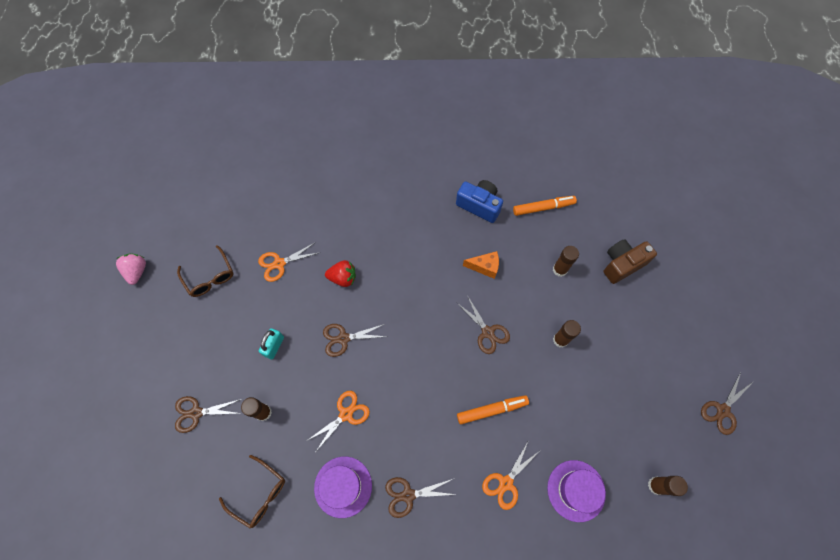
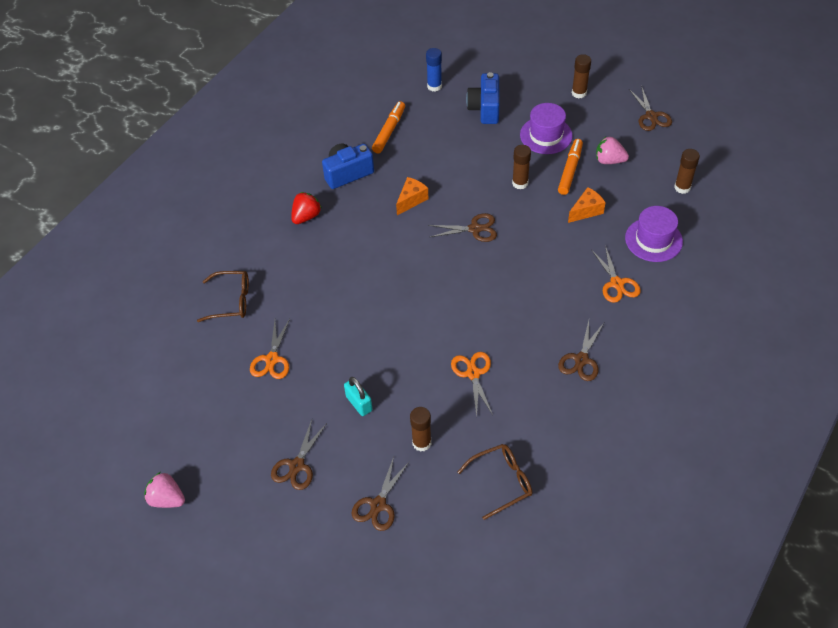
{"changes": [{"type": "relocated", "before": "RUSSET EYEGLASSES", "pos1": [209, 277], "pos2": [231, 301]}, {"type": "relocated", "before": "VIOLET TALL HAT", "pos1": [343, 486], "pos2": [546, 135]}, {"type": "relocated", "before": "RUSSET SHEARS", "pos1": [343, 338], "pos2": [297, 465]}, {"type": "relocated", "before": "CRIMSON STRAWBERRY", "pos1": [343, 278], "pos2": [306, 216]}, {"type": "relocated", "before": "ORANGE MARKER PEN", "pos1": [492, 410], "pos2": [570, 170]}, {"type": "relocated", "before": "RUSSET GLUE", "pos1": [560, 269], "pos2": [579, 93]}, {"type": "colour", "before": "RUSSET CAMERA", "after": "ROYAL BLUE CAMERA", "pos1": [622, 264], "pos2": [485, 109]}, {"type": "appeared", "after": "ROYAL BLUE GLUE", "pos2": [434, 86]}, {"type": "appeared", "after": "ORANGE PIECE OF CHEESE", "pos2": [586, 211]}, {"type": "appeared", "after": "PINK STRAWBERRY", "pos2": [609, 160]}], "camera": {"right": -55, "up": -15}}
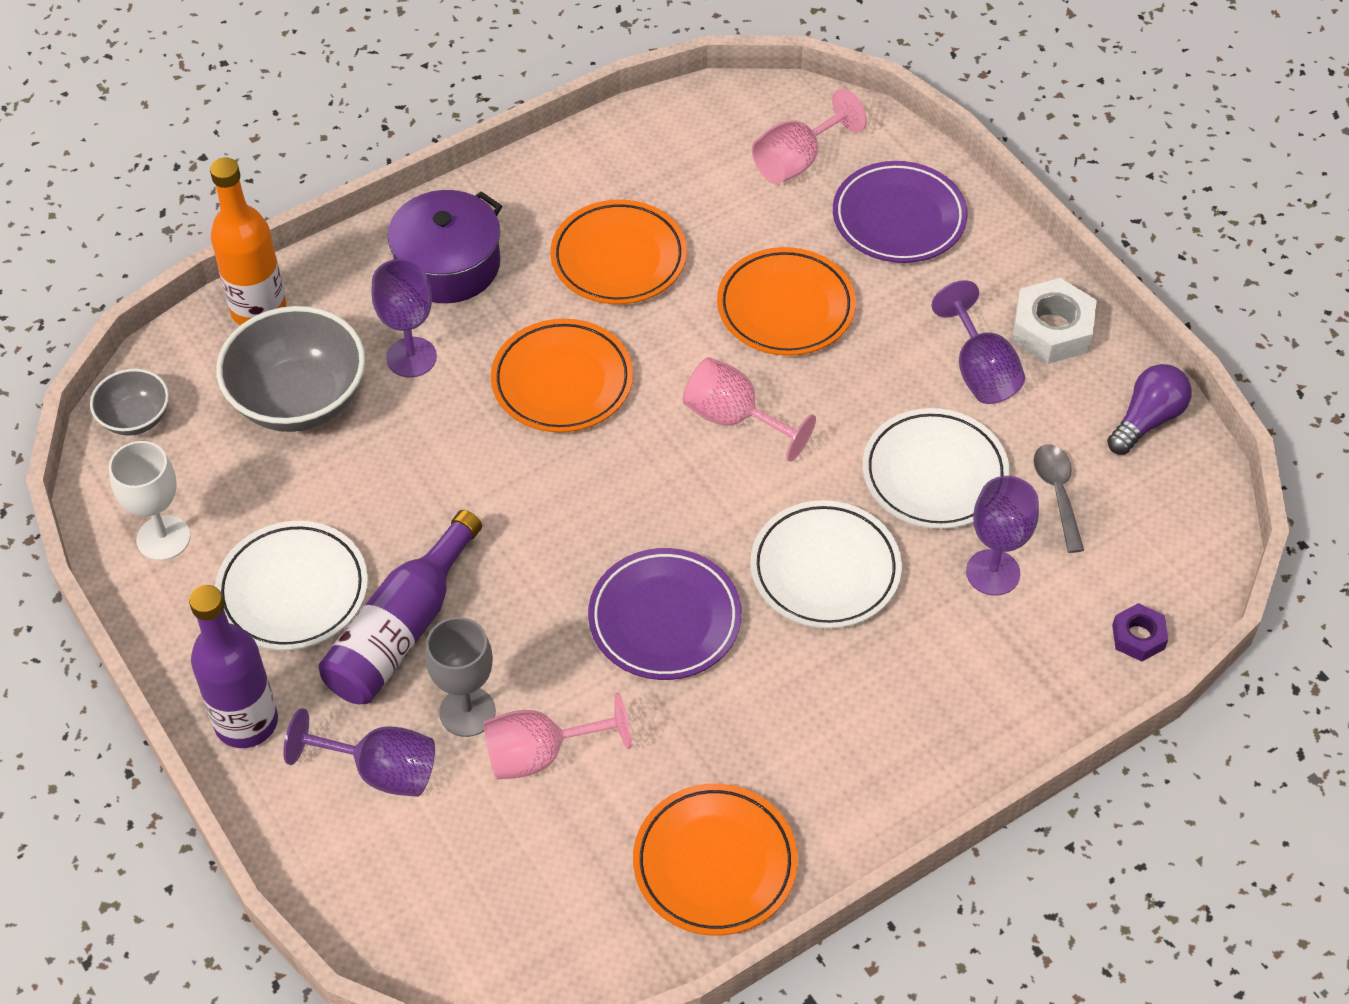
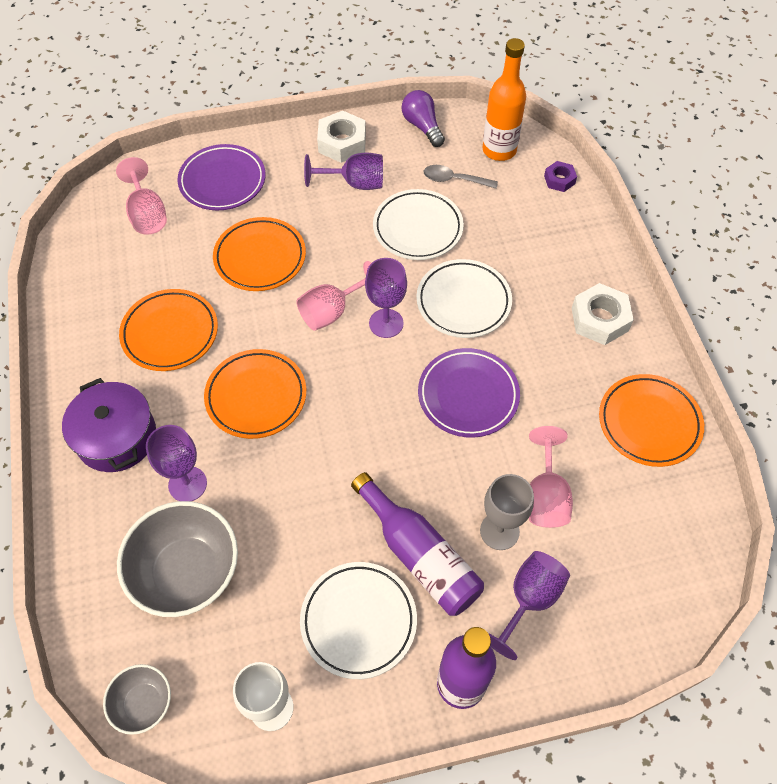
{"changes": [{"type": "relocated", "before": "ORANGE FLASK", "pos1": [258, 310], "pos2": [499, 150]}, {"type": "relocated", "before": "VIOLET WINE GLASS", "pos1": [993, 572], "pos2": [386, 323]}, {"type": "appeared", "after": "PURE WHITE HEX NUT", "pos2": [599, 319]}], "camera": {"right": -70, "up": 5}}
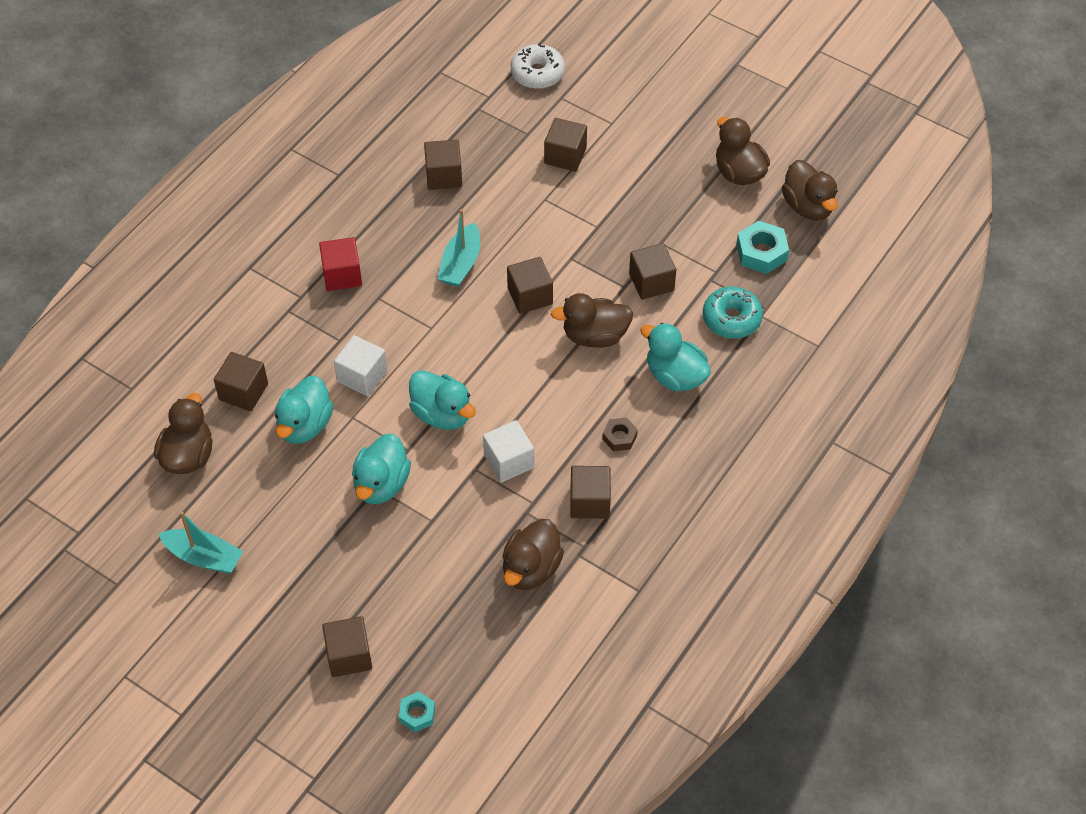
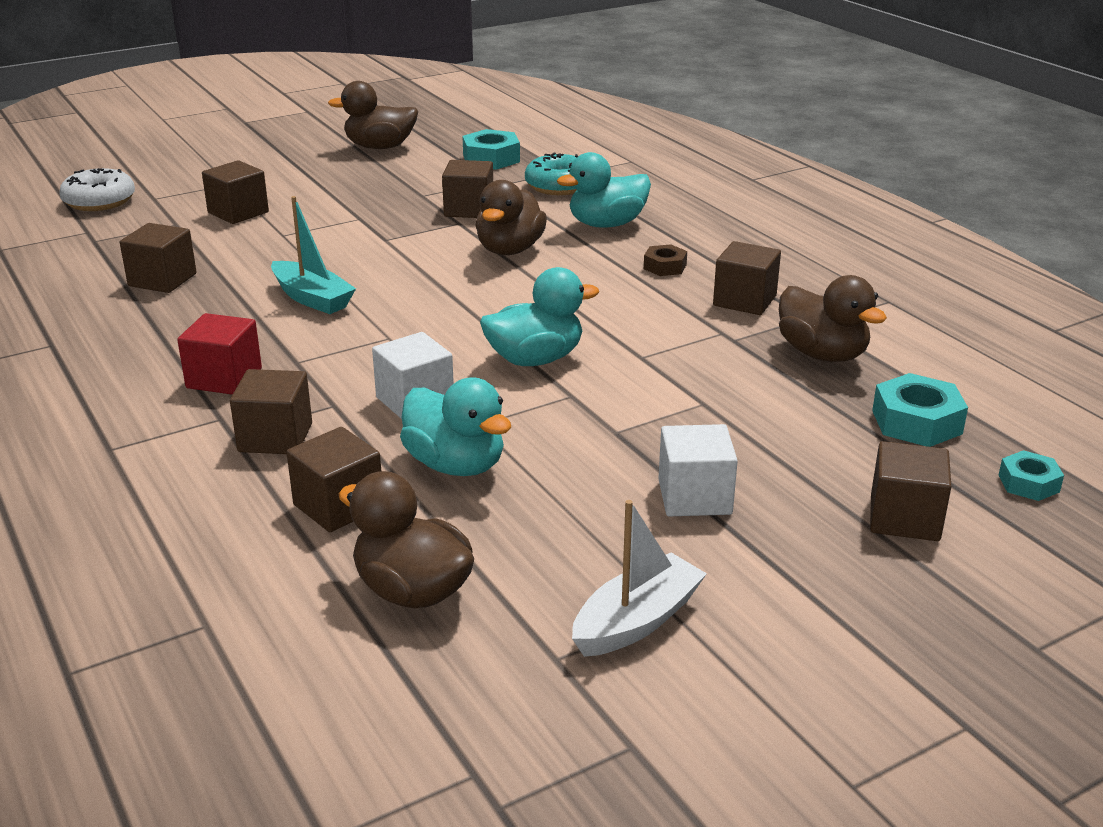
{"changes": [{"type": "colour", "before": "TEAL SAILBOAT", "after": "PURE WHITE SAILBOAT", "pos1": [204, 557], "pos2": [637, 621]}, {"type": "missing", "before": "TEAL DUCK", "pos1": [381, 484]}, {"type": "relocated", "before": "PURE WHITE BLOCK", "pos1": [509, 461], "pos2": [694, 497]}, {"type": "relocated", "before": "RUSSET BLOCK", "pos1": [530, 296], "pos2": [275, 437]}, {"type": "missing", "before": "RUSSET DUCK", "pos1": [808, 206]}, {"type": "appeared", "after": "TEAL HEX NUT", "pos2": [916, 422]}], "camera": {"right": -65, "up": -25}}
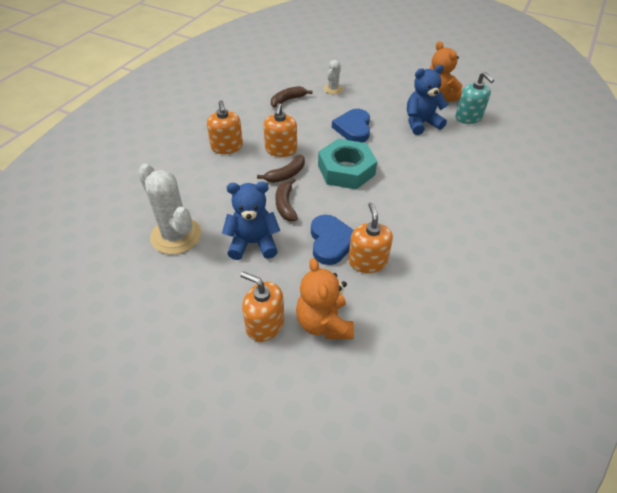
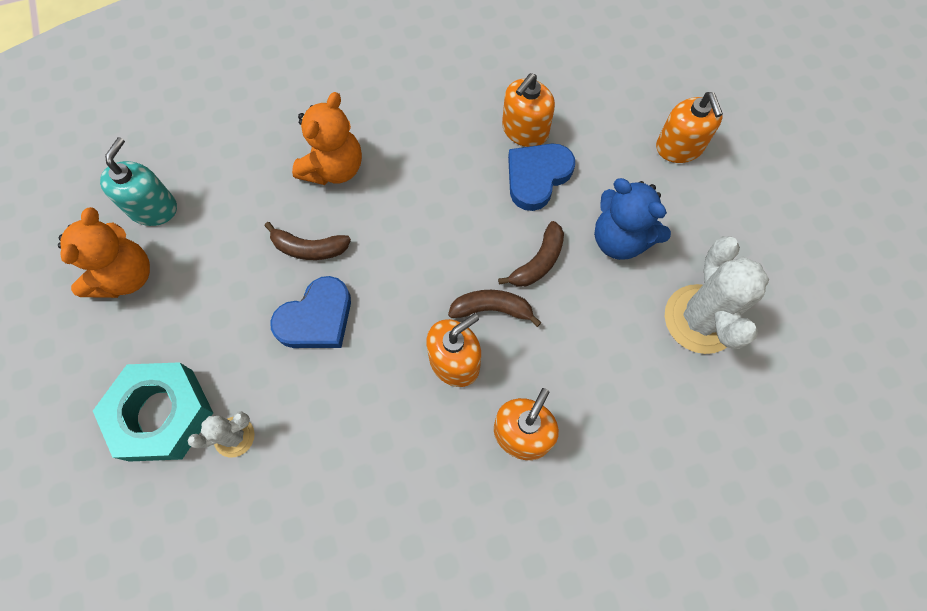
{"changes": [{"type": "relocated", "before": "RUSSET BANANA FRUIT", "pos1": [287, 100], "pos2": [309, 248]}, {"type": "relocated", "before": "ORANGE TEDDY", "pos1": [324, 323], "pos2": [334, 168]}, {"type": "relocated", "before": "TEAL HEX NUT", "pos1": [346, 170], "pos2": [161, 415]}, {"type": "missing", "before": "ROYAL BLUE TEDDY", "pos1": [421, 123]}], "camera": {"right": -135, "up": 20}}
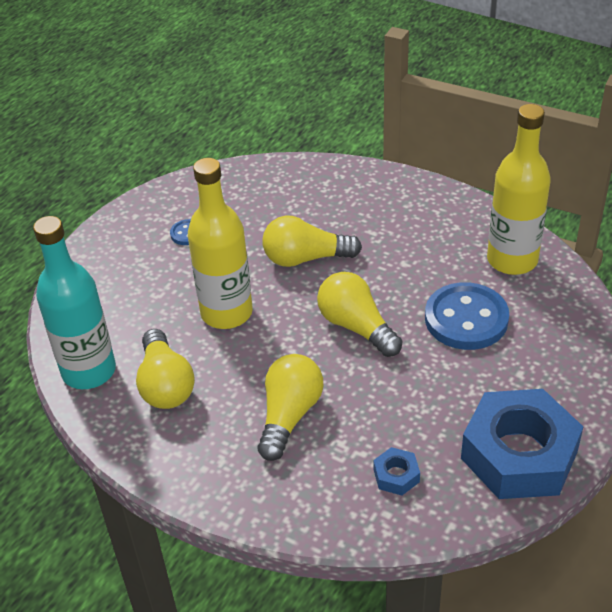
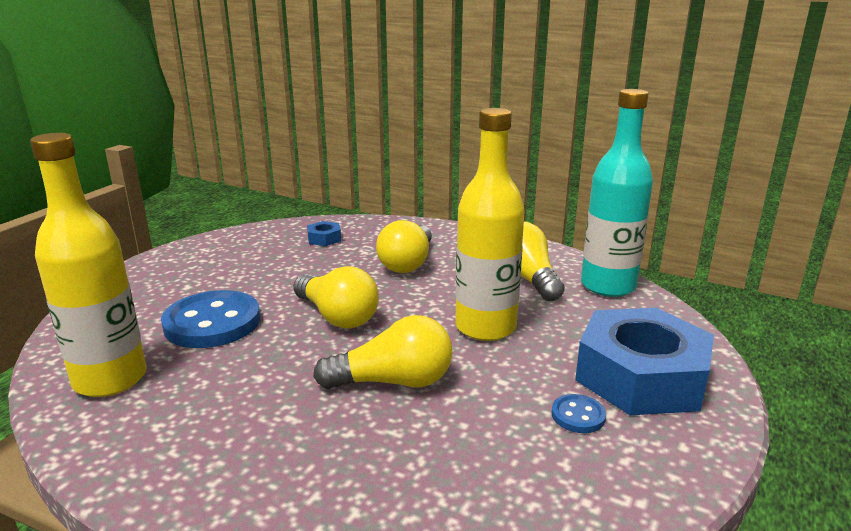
{"changes": [{"type": "relocated", "before": "ROYAL BLUE HEX NUT", "pos1": [519, 454], "pos2": [641, 376]}], "camera": {"right": 175, "up": -20}}
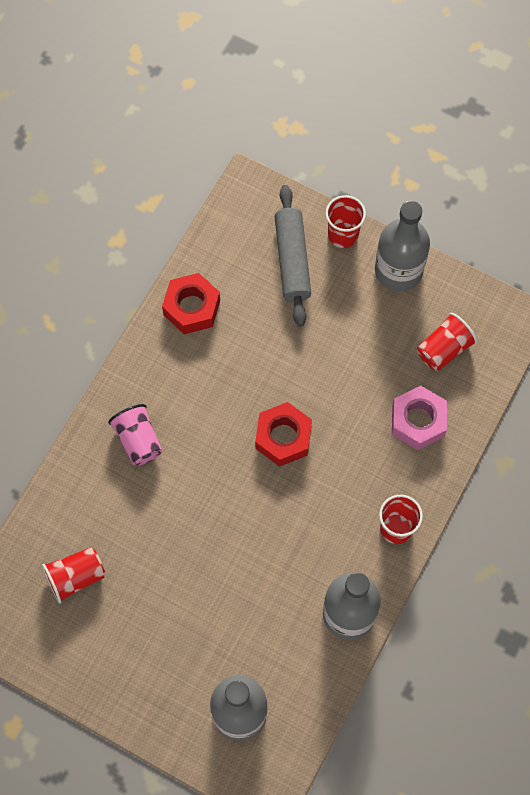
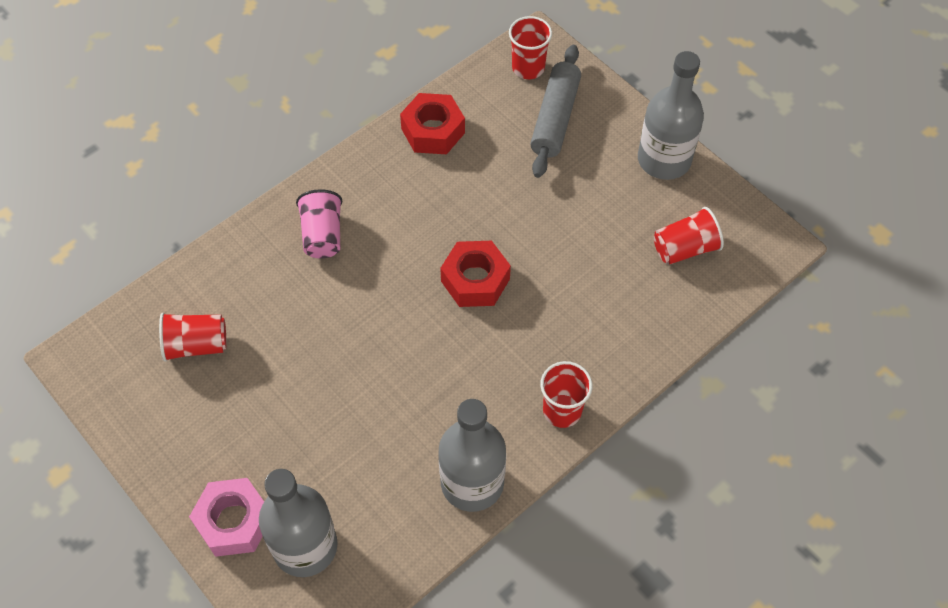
{"changes": [{"type": "relocated", "before": "CRIMSON CUP", "pos1": [343, 235], "pos2": [528, 68]}, {"type": "relocated", "before": "PINK HEX NUT", "pos1": [418, 421], "pos2": [233, 521]}], "camera": {"right": 20, "up": -10}}
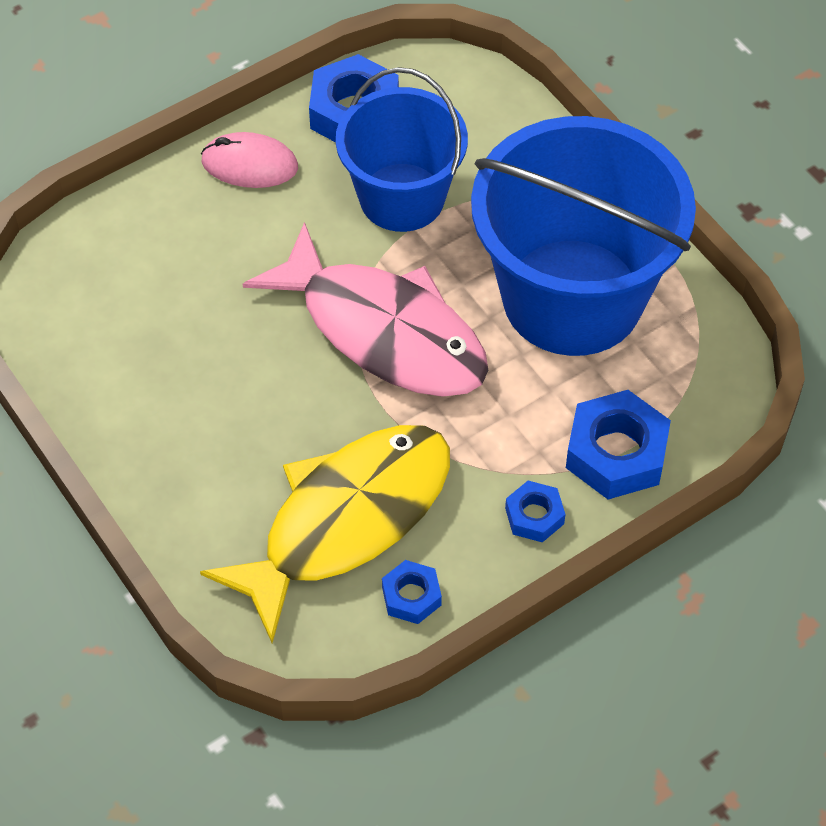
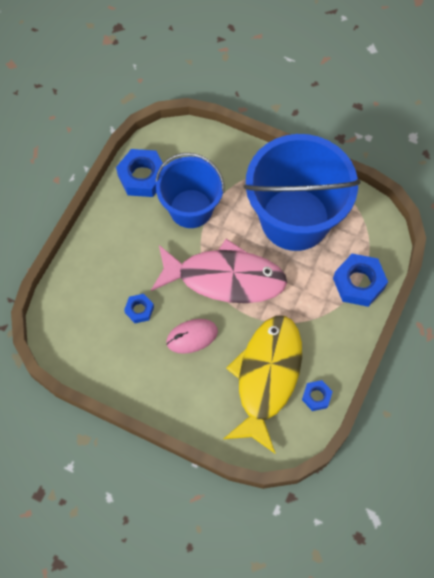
{"changes": [{"type": "relocated", "before": "PINK COMPUTER MOUSE", "pos1": [249, 165], "pos2": [192, 337]}, {"type": "relocated", "before": "ROYAL BLUE HEX NUT", "pos1": [534, 516], "pos2": [139, 310]}], "camera": {"right": -30, "up": 10}}
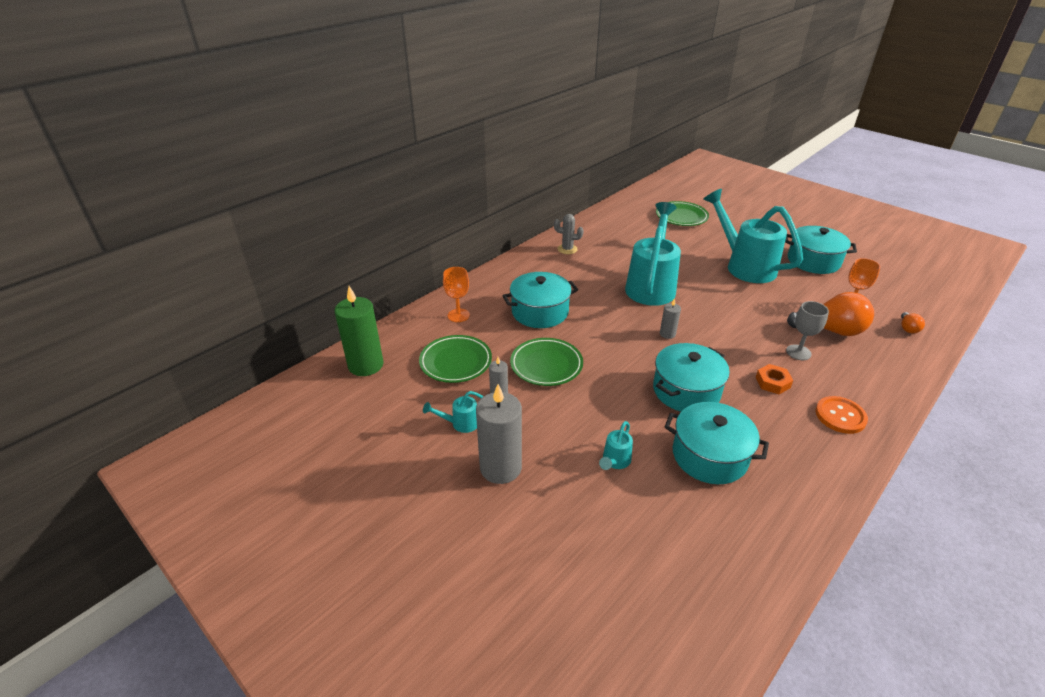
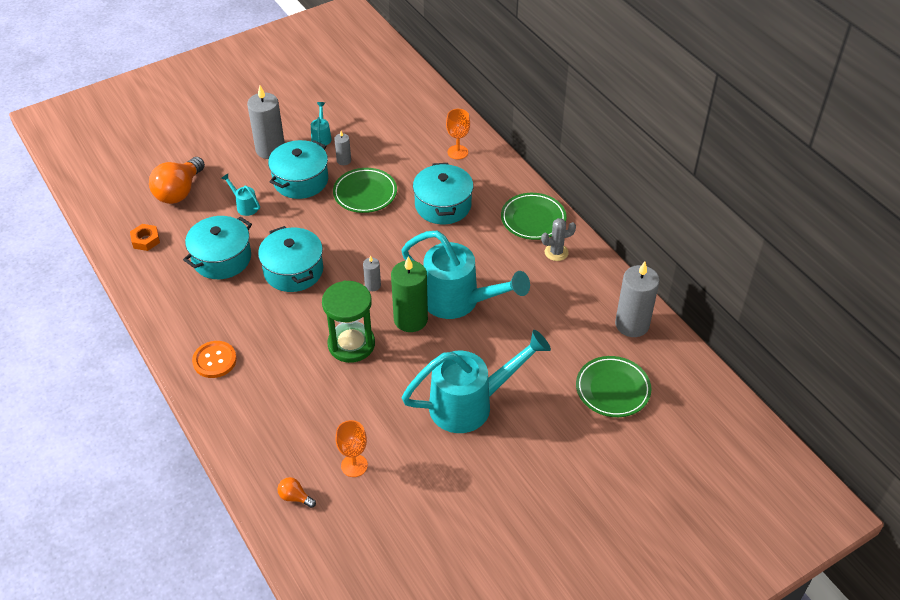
{"changes": [{"type": "relocated", "before": "LEAF-GREEN PILLAR CANDLE", "pos1": [366, 365], "pos2": [410, 319]}, {"type": "relocated", "before": "LEAF-GREEN DINNER PLATE", "pos1": [456, 362], "pos2": [533, 219]}, {"type": "spun", "before": "ASH-GREY SAGUARO CACTUS", "pos1": [567, 249], "pos2": [556, 252], "turn": 45}, {"type": "relocated", "before": "ORANGE HEX NUT", "pos1": [772, 382], "pos2": [145, 240]}, {"type": "relocated", "before": "TEAL STOCKPOT", "pos1": [813, 261], "pos2": [300, 180]}, {"type": "missing", "before": "ASH-GREY WINE GLASS", "pos1": [798, 352]}, {"type": "relocated", "before": "ORANGE LIGHT BULB", "pos1": [831, 330], "pos2": [179, 191]}, {"type": "appeared", "after": "LEAF-GREEN HOURGLASS", "pos2": [351, 344]}, {"type": "appeared", "after": "ASH-GREY PILLAR CANDLE", "pos2": [632, 324]}], "camera": {"right": 105, "up": 10}}
